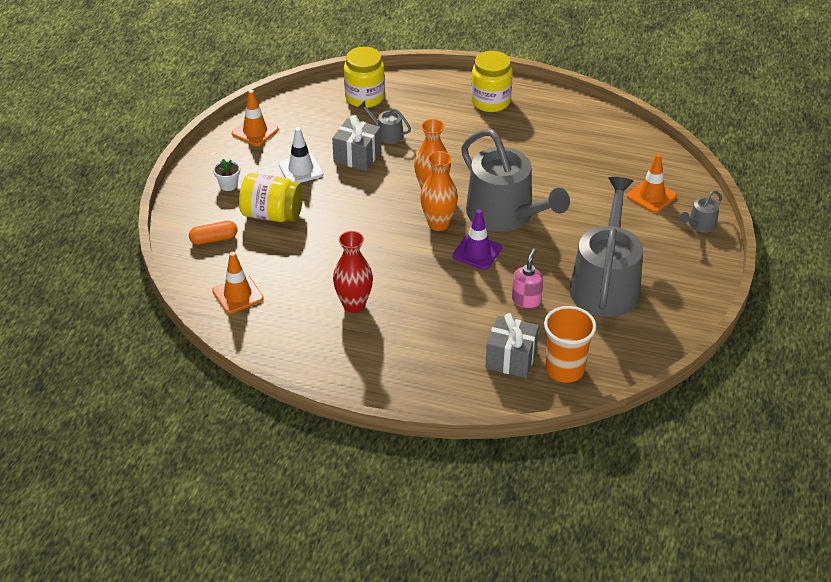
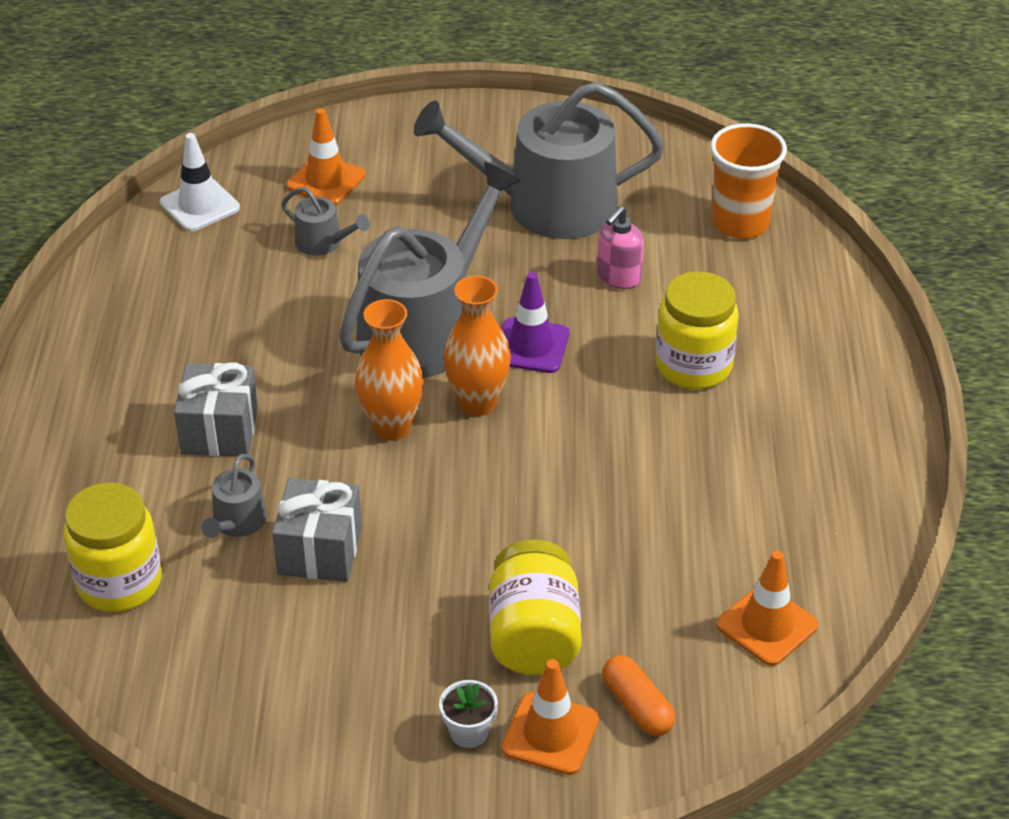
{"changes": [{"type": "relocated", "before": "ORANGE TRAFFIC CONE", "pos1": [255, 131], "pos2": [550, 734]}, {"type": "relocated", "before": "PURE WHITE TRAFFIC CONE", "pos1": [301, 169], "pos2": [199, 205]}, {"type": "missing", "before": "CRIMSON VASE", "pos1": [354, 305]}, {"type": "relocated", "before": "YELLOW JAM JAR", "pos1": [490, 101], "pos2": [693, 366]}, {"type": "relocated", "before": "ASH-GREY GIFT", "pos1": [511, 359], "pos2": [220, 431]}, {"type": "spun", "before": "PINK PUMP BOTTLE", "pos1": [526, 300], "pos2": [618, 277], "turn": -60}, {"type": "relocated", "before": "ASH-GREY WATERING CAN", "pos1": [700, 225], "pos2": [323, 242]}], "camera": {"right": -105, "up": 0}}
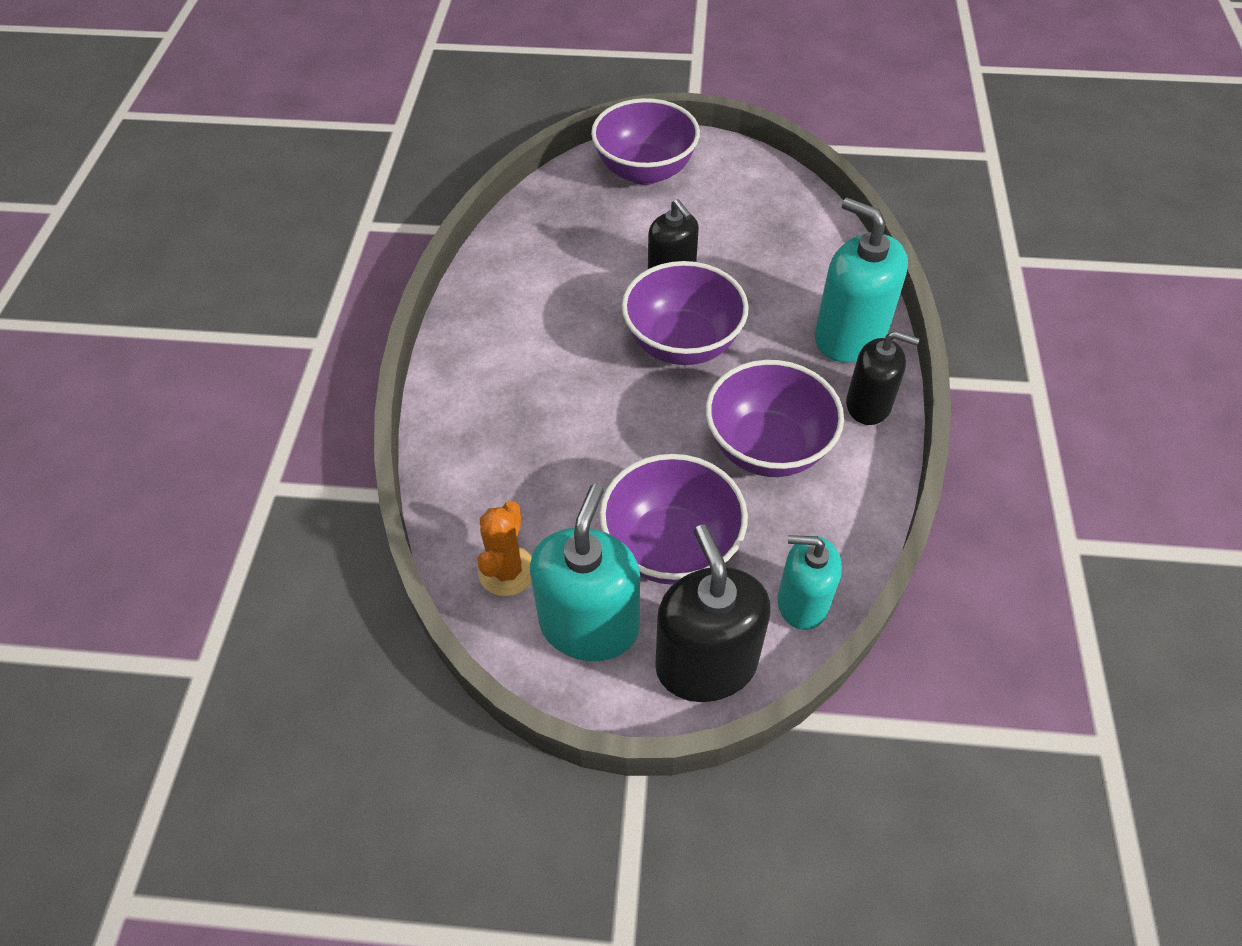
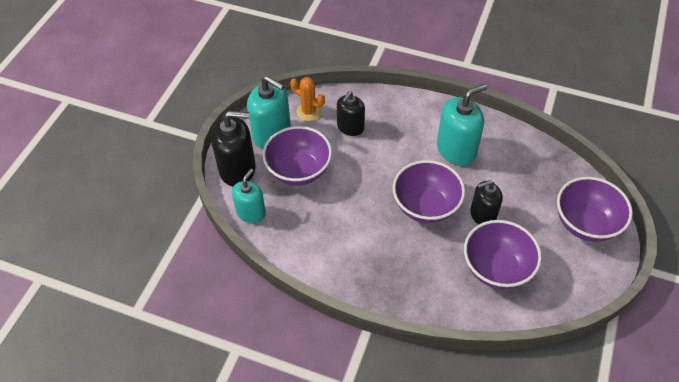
{"changes": [{"type": "relocated", "before": "VIOLET SERVING BOWL", "pos1": [767, 448], "pos2": [496, 268]}, {"type": "relocated", "before": "TEAL PUMP BOTTLE", "pos1": [849, 336], "pos2": [456, 150]}, {"type": "relocated", "before": "EBONY PUMP BOTTLE", "pos1": [868, 405], "pos2": [350, 127]}], "camera": {"right": 105, "up": 0}}
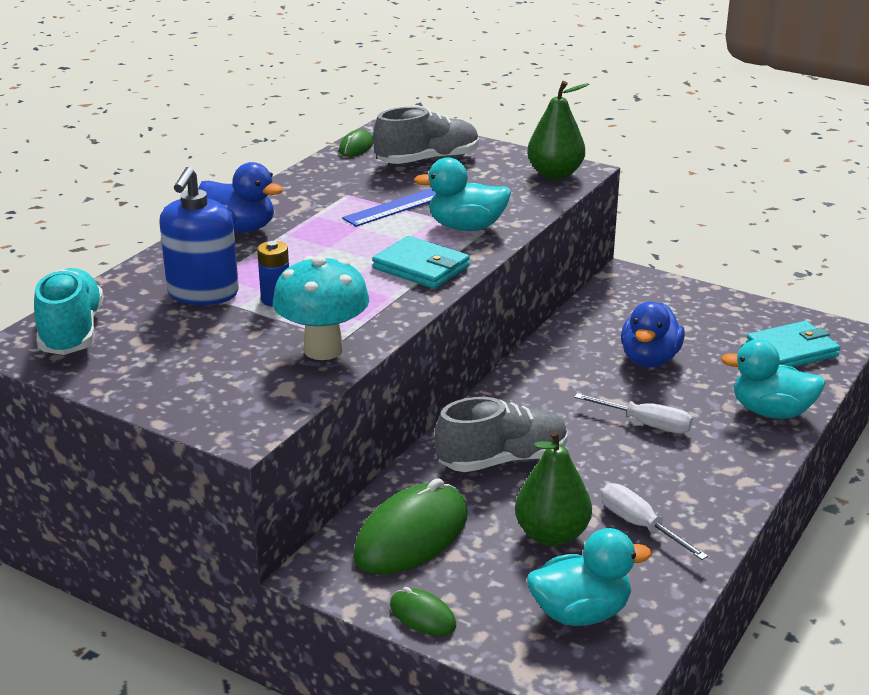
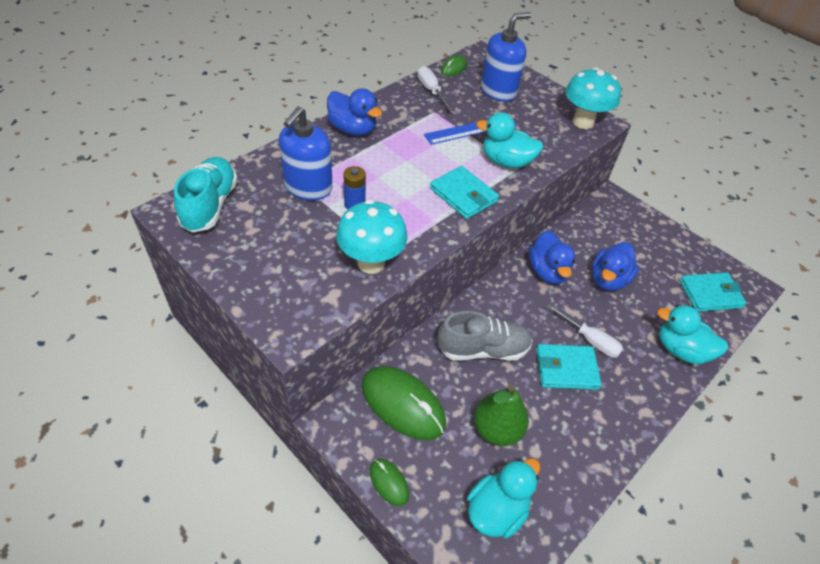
{"changes": [{"type": "spun", "before": "LEAF-GREEN COMPUTER MOUSE", "pos1": [411, 535], "pos2": [403, 404], "turn": 75}, {"type": "exchanged", "before": "ASH-GREY SHOE", "after": "ROYAL BLUE PUMP BOTTLE", "pos1": [427, 161], "pos2": [498, 91]}, {"type": "exchanged", "before": "LEAF-GREEN PEAR FRUIT", "after": "TEAL TOADSTOOL", "pos1": [555, 174], "pos2": [583, 122]}, {"type": "spun", "before": "TEAL DUCK", "pos1": [580, 613], "pos2": [496, 510], "turn": -45}, {"type": "relocated", "before": "PURE WHITE SCREWDRIVER", "pos1": [640, 525], "pos2": [431, 90]}, {"type": "appeared", "after": "ROYAL BLUE DUCK", "pos2": [547, 271]}, {"type": "appeared", "after": "TEAL CARD WALLET", "pos2": [566, 369]}], "camera": {"right": 10, "up": 20}}
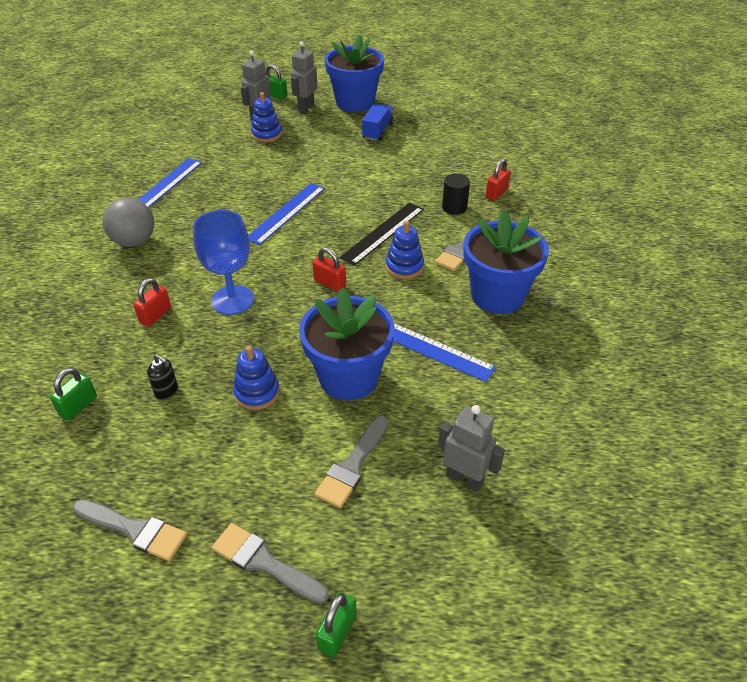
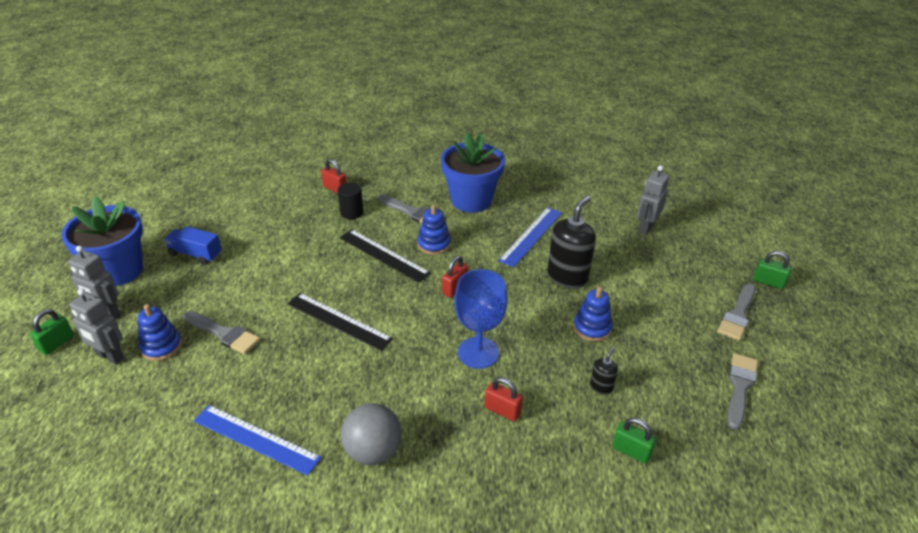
{"changes": [{"type": "colour", "before": "ROYAL BLUE RULER", "after": "EBONY RULER", "pos1": [286, 213], "pos2": [339, 321]}, {"type": "exchanged", "before": "ROYAL BLUE POTTED PLANT", "after": "EBONY PUMP BOTTLE", "pos1": [348, 377], "pos2": [567, 277]}, {"type": "relocated", "before": "ASH-GREY BRUSH", "pos1": [352, 466], "pos2": [224, 334]}], "camera": {"right": -90, "up": -5}}
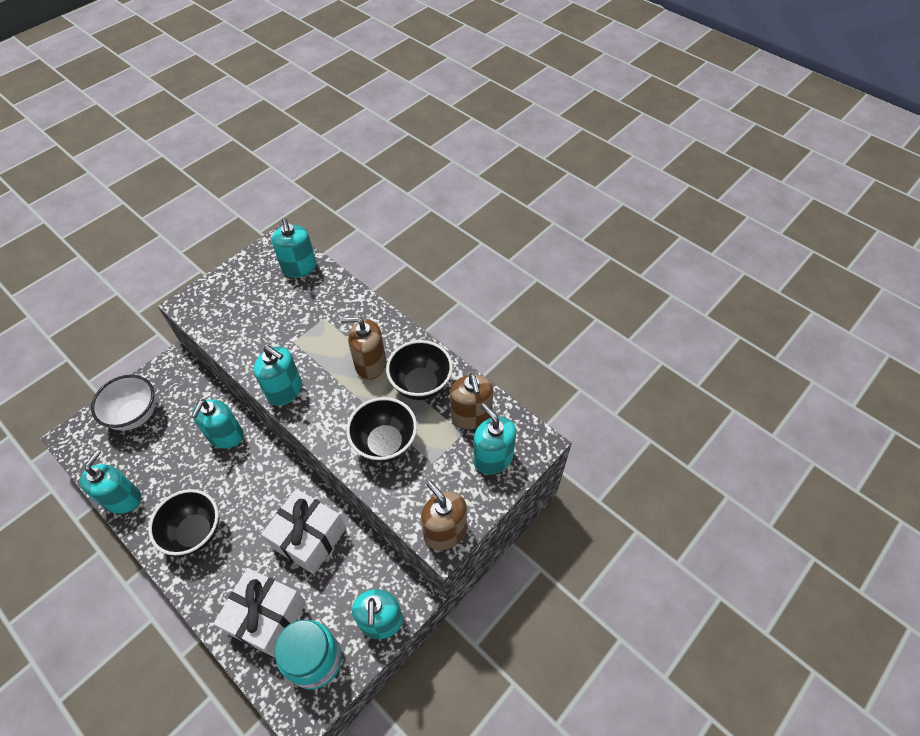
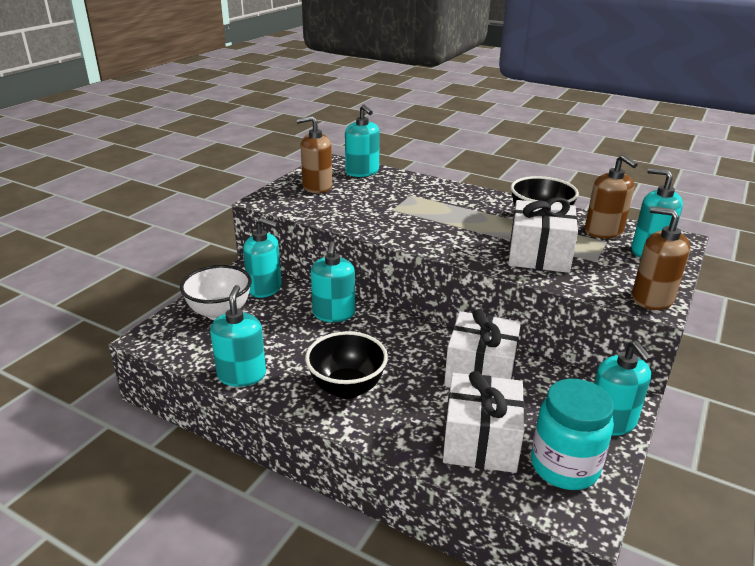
{"changes": [{"type": "relocated", "before": "TEAL PUMP BOTTLE", "pos1": [285, 390], "pos2": [265, 288]}, {"type": "relocated", "before": "RUSSET PUMP BOTTLE", "pos1": [370, 364], "pos2": [317, 187]}, {"type": "exchanged", "before": "EBONY SERVING BOWL", "after": "PURE WHITE GIFT", "pos1": [385, 443], "pos2": [539, 255]}], "camera": {"right": -15, "up": -25}}
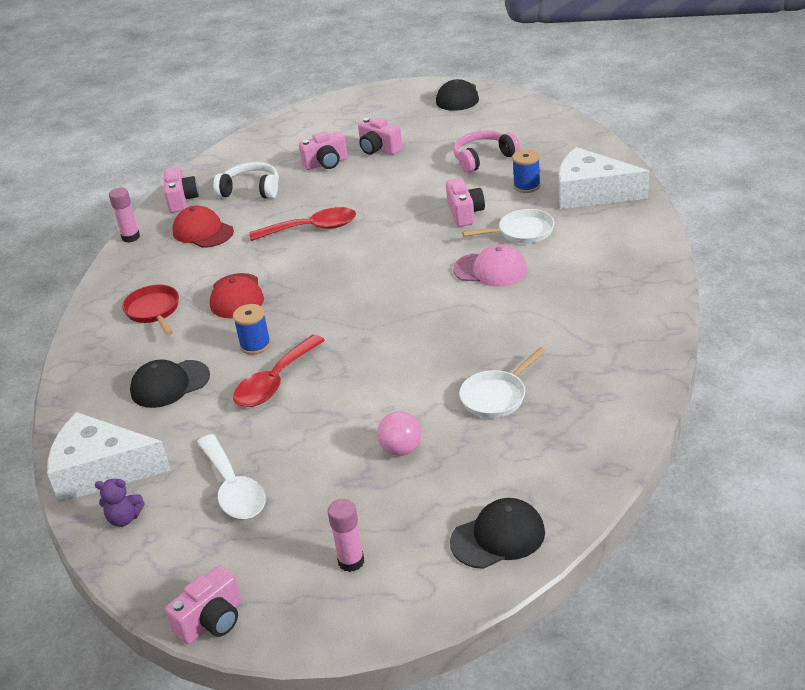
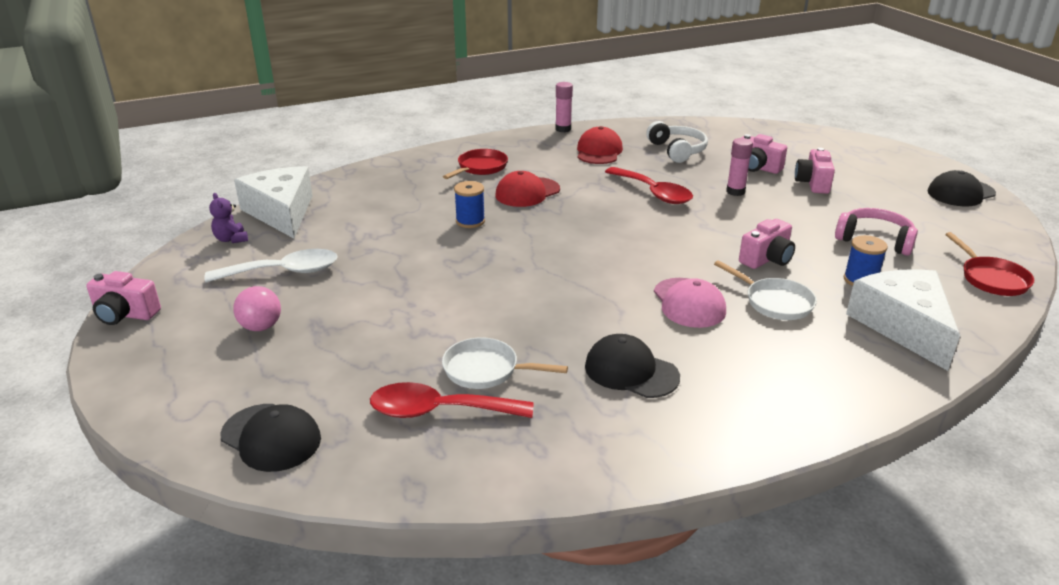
{"changes": [{"type": "relocated", "before": "EBONY PEAKED CAP", "pos1": [170, 384], "pos2": [631, 371]}, {"type": "missing", "before": "PINK CAMERA", "pos1": [181, 200]}, {"type": "spun", "before": "PURE WHITE TEASPOON", "pos1": [233, 488], "pos2": [284, 272], "turn": -135}, {"type": "relocated", "before": "CRIMSON TEASPOON", "pos1": [275, 382], "pos2": [439, 411]}, {"type": "relocated", "before": "PINK GLUE", "pos1": [351, 561], "pos2": [735, 192]}, {"type": "relocated", "before": "PINK BALL", "pos1": [401, 449], "pos2": [261, 327]}, {"type": "appeared", "after": "CRIMSON SKILLET", "pos2": [991, 278]}], "camera": {"right": 55, "up": -5}}
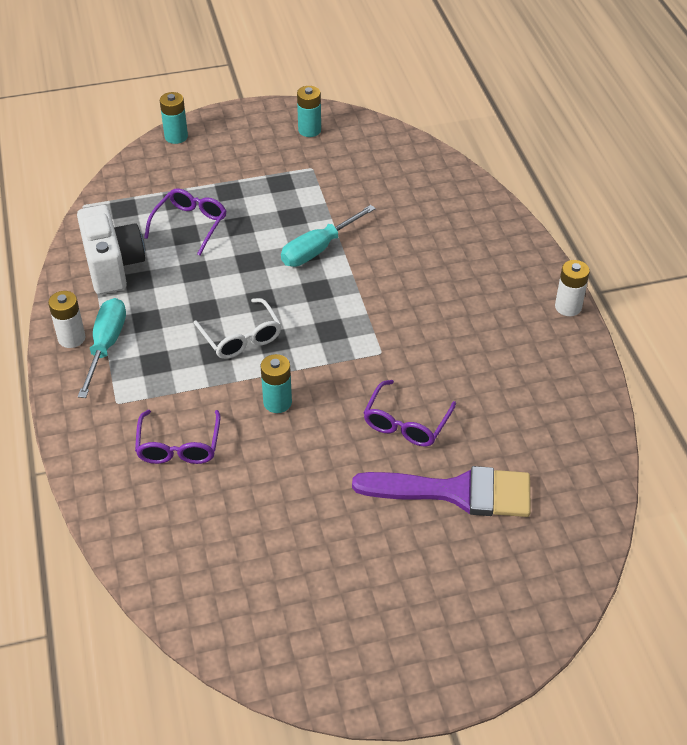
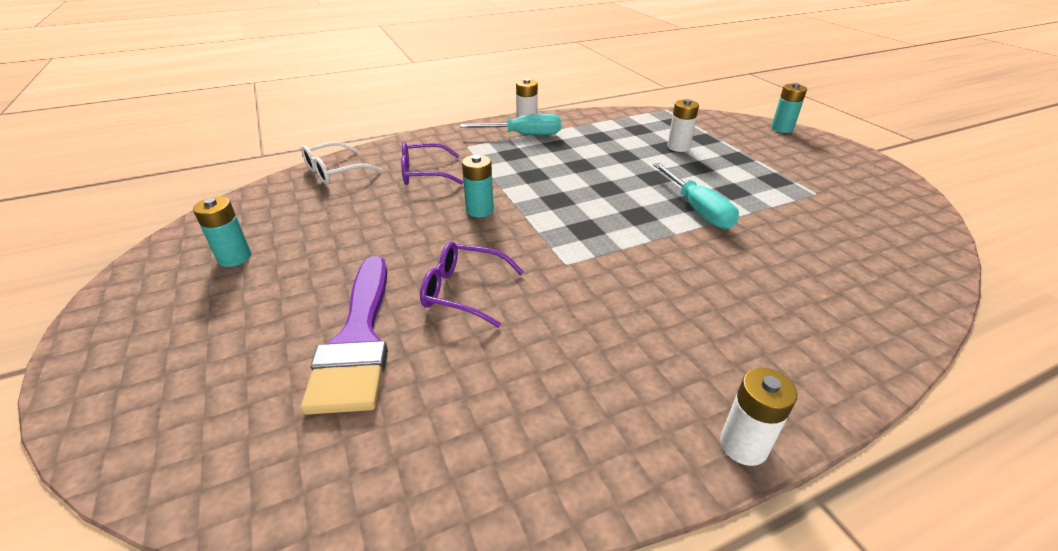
{"changes": [{"type": "missing", "before": "PURE WHITE CAMERA", "pos1": [113, 266]}, {"type": "exchanged", "before": "VIOLET EYEGLASSES", "after": "PURE WHITE AA BATTERY", "pos1": [190, 225], "pos2": [678, 147]}, {"type": "relocated", "before": "PURE WHITE EYEGLASSES", "pos1": [241, 337], "pos2": [335, 171]}, {"type": "spun", "before": "TEAL SCREWDRIVER", "pos1": [318, 249], "pos2": [697, 209], "turn": -150}, {"type": "relocated", "before": "TEAL AA BATTERY", "pos1": [309, 130], "pos2": [234, 257]}], "camera": {"right": 80, "up": -10}}
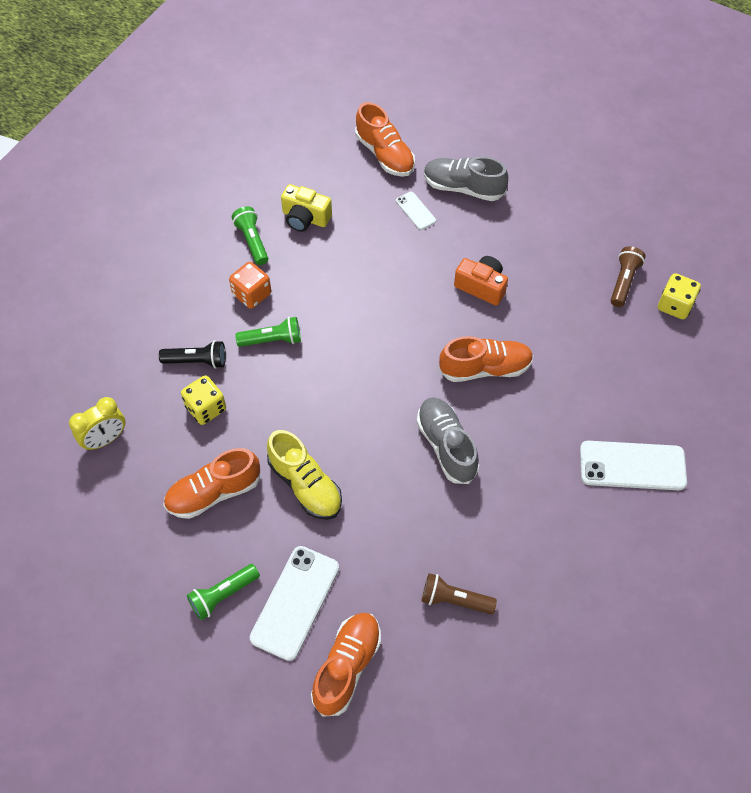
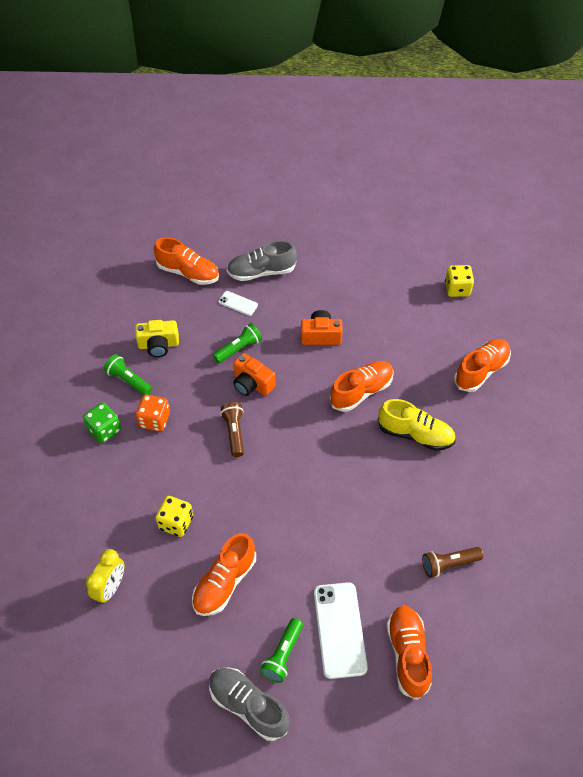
{"changes": [{"type": "missing", "before": "EBONY FLASHLIGHT", "pos1": [197, 361]}, {"type": "relocated", "before": "LEAF-GREEN FLASHLIGHT", "pos1": [272, 340], "pos2": [239, 348]}, {"type": "relocated", "before": "YELLOW SHOE", "pos1": [305, 485], "pos2": [415, 434]}, {"type": "relocated", "before": "ASH-GREY SHOE", "pos1": [446, 446], "pos2": [248, 706]}, {"type": "missing", "before": "PURE WHITE MOBILE PHONE", "pos1": [632, 466]}, {"type": "relocated", "before": "RUSSET FLASHLIGHT", "pos1": [624, 281], "pos2": [234, 432]}, {"type": "appeared", "after": "LEAF-GREEN DICE", "pos2": [104, 430]}, {"type": "appeared", "after": "ORANGE CAMERA", "pos2": [252, 384]}, {"type": "appeared", "after": "ORANGE SHOE", "pos2": [481, 371]}], "camera": {"right": -30, "up": -5}}
